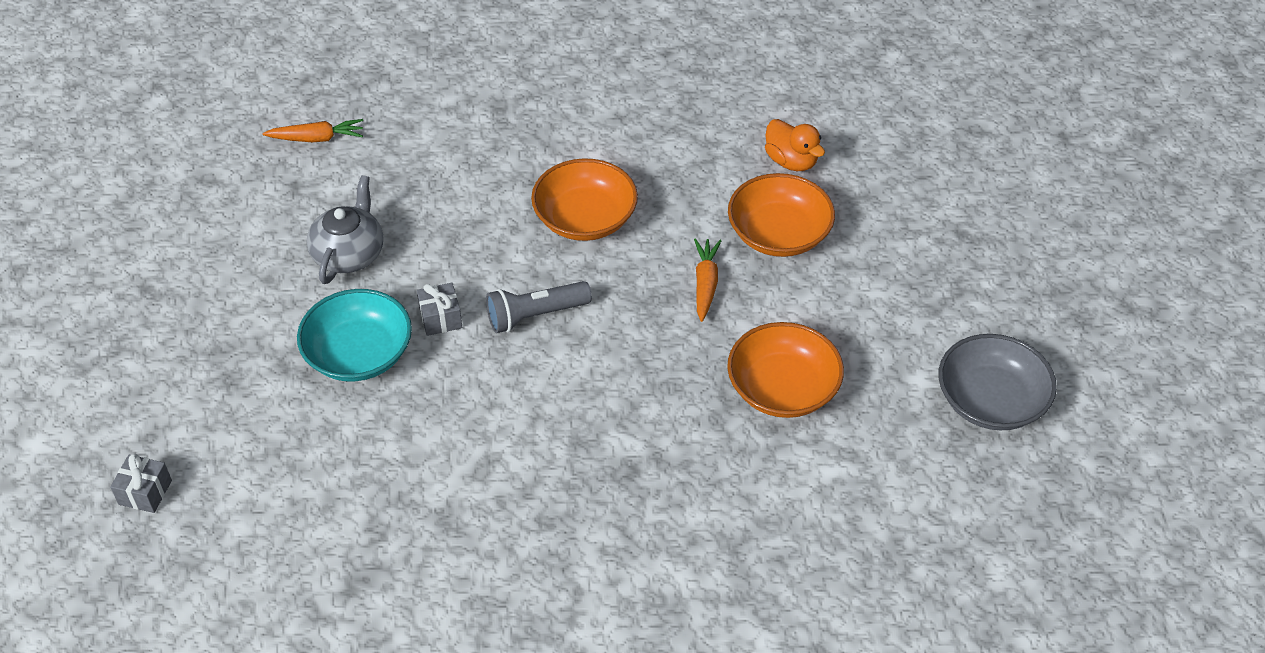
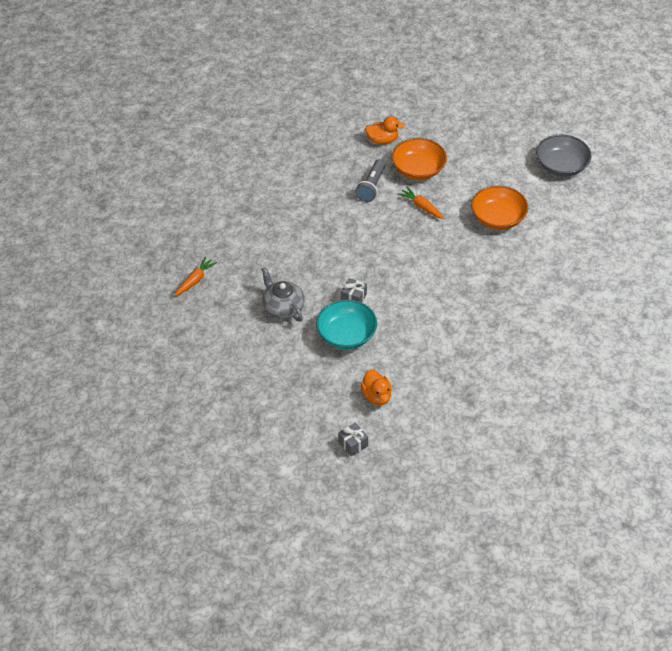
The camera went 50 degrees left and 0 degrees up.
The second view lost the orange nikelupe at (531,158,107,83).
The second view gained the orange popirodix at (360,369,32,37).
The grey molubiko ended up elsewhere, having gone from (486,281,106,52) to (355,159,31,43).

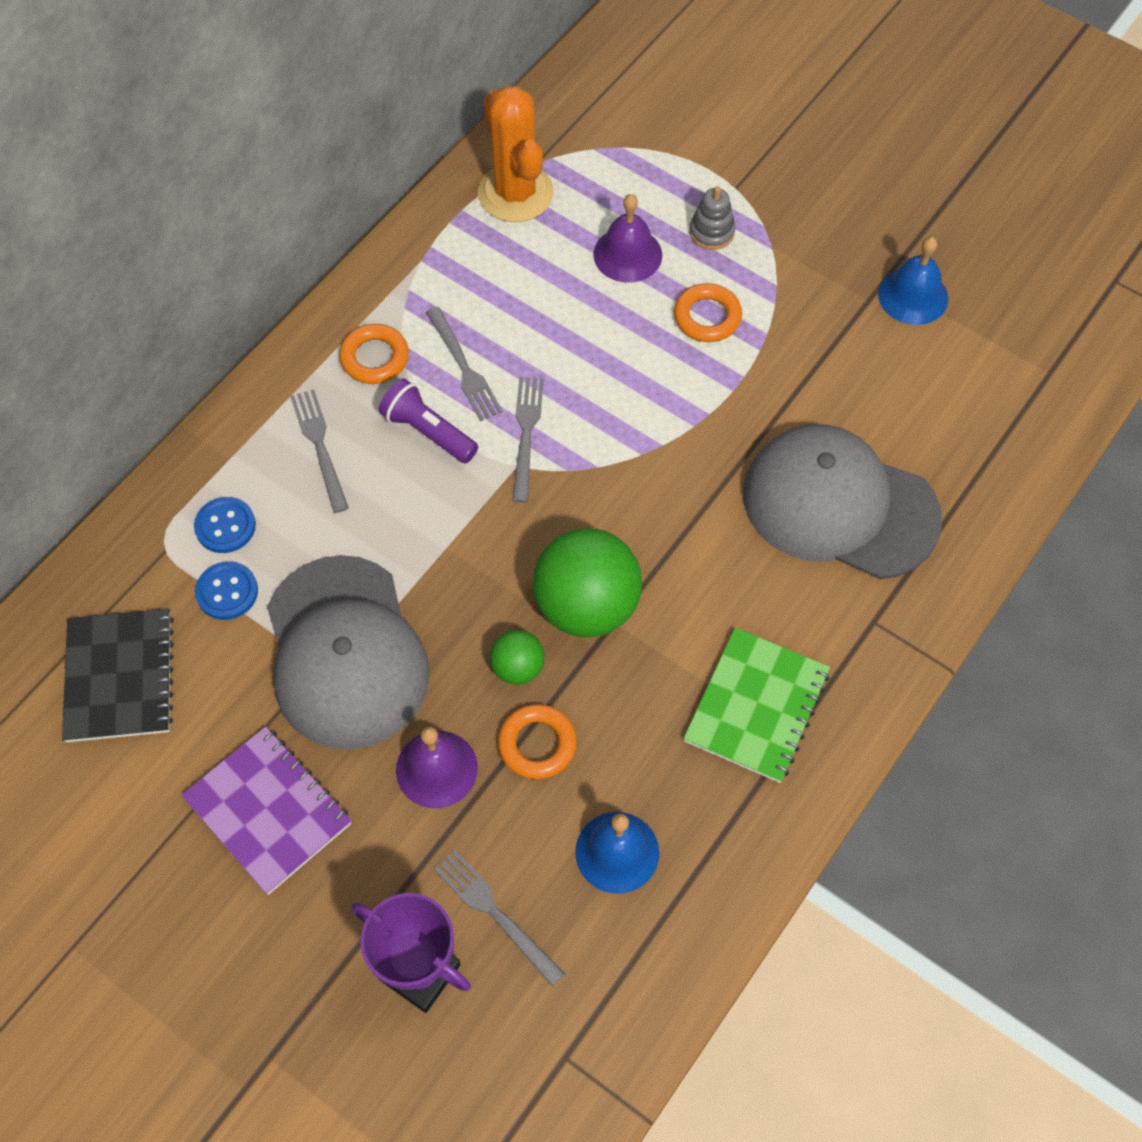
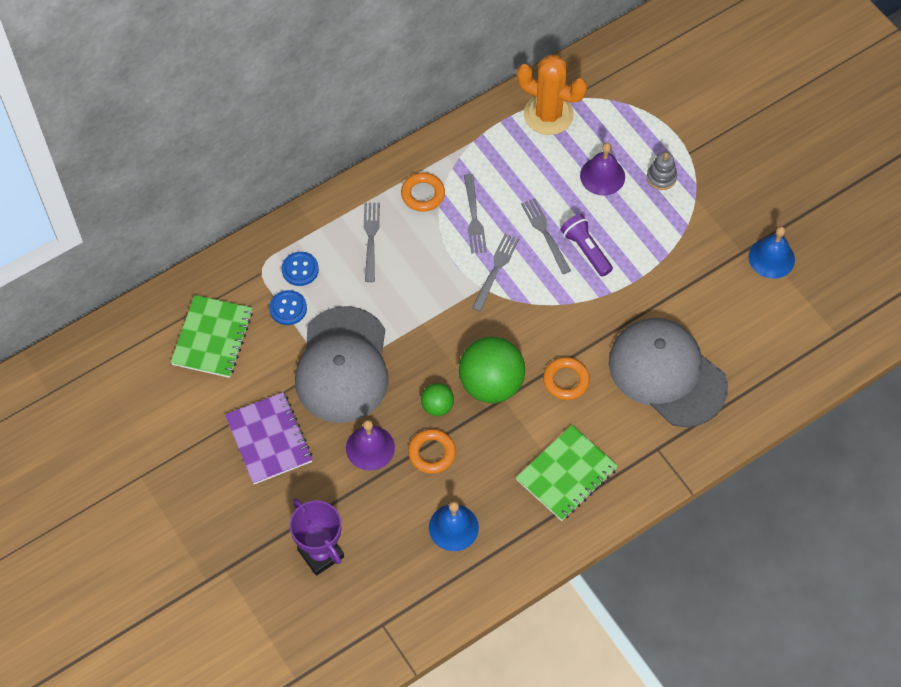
The camera went 20 degrees right and 0 degrees up.
The purple molubiko ended up elsewhere, having gone from (379,378,99,85) to (560,214,53,63).
The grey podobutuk ended up elsewhere, having gone from (434,850,131,136) to (521,198,50,76).
The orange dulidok ended up elsewhere, having gone from (674,283,68,59) to (543,357,47,43).
What was the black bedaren at (62,608,112,134) turned into the green bedaren at (170,295,83,83).
The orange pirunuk at (478,86,76,136) ended up facing another way, 60 degrees counterclockwise from before.

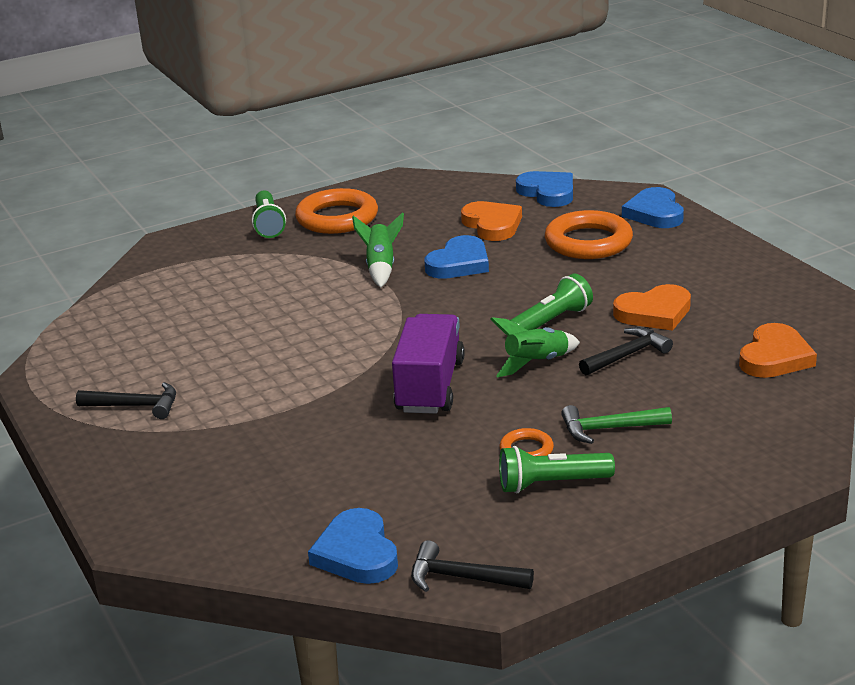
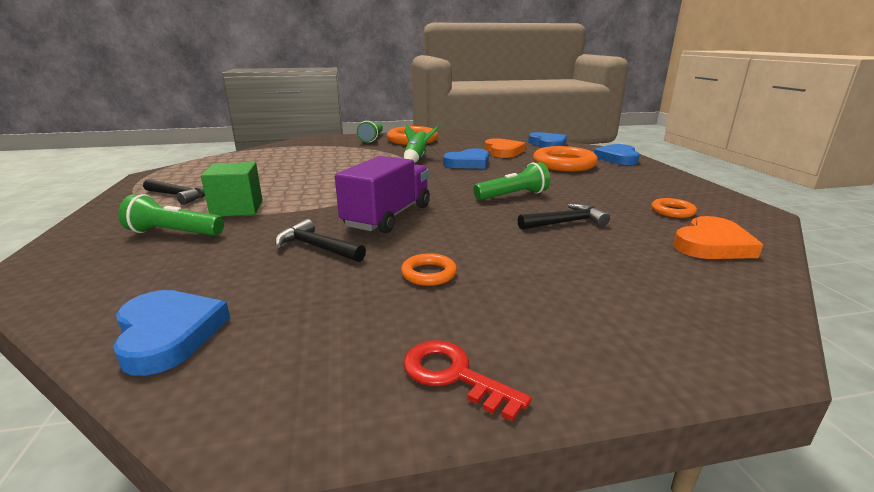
The camera went 15 degrees right and 5 degrees down.
The second view lost the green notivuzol at (490,317,90,60).
The second view lost the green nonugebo at (561,405,111,39).
The second view lost the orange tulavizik at (613,284,78,47).
The second view gained the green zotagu at (201,162,61,55).
The second view gained the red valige at (403,340,129,82).
The second view gained the orange dulidok at (651,198,46,20).
The black nonugebo ended up elsewhere, having gone from (411,540,123,52) to (275,219,91,43).
The green molubiko ended up elsewhere, having gone from (499,446,116,47) to (118,194,106,42).
The blue tulavizik at (308,508,90,76) ended up facing another way, 150 degrees clockwise from before.

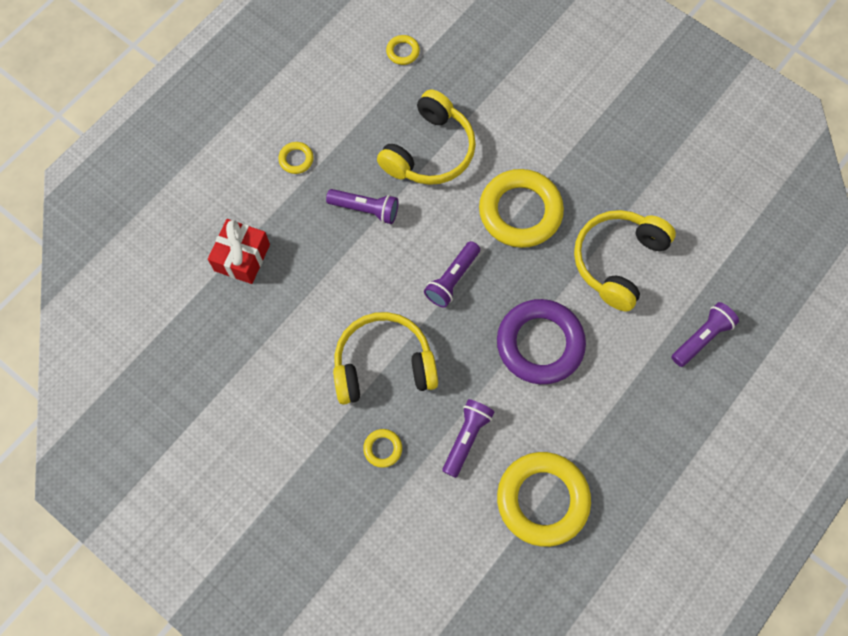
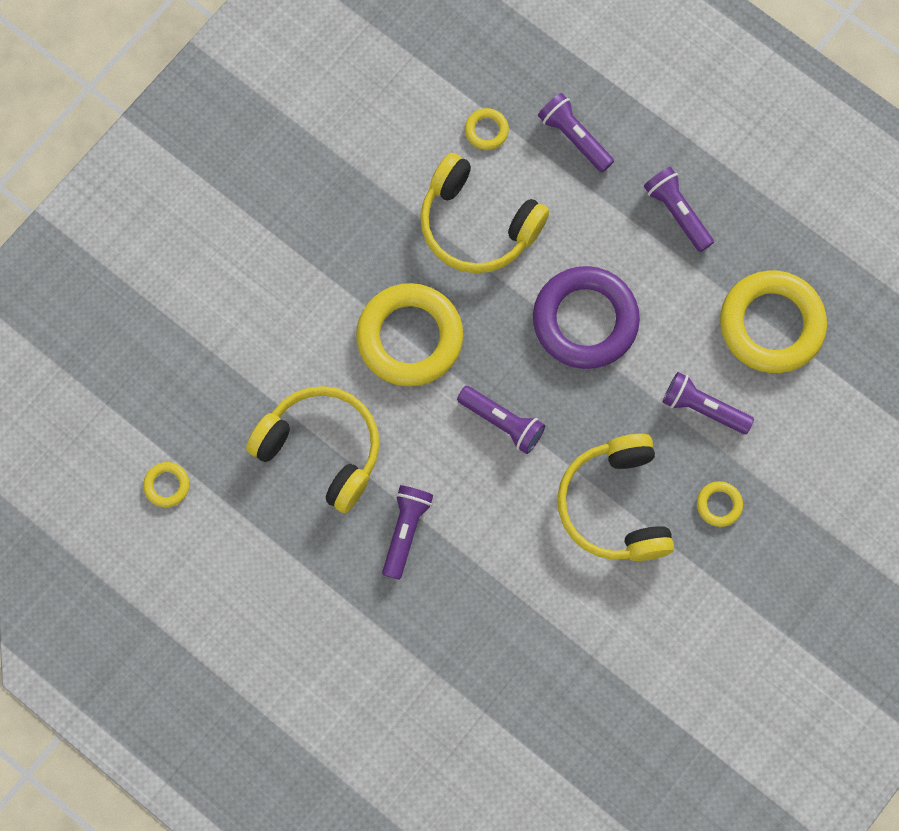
The camera went 90 degrees left and 5 degrees up.
The second view lost the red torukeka at (208,219,62,65).
The second view gained the purple molubiko at (644,167,70,85).
The yellow dulidok ended up elsewhere, having gone from (278,142,36,32) to (465,108,44,42).

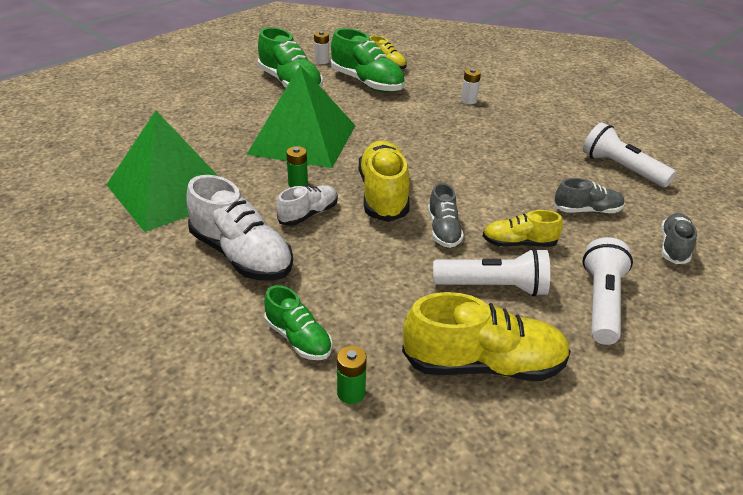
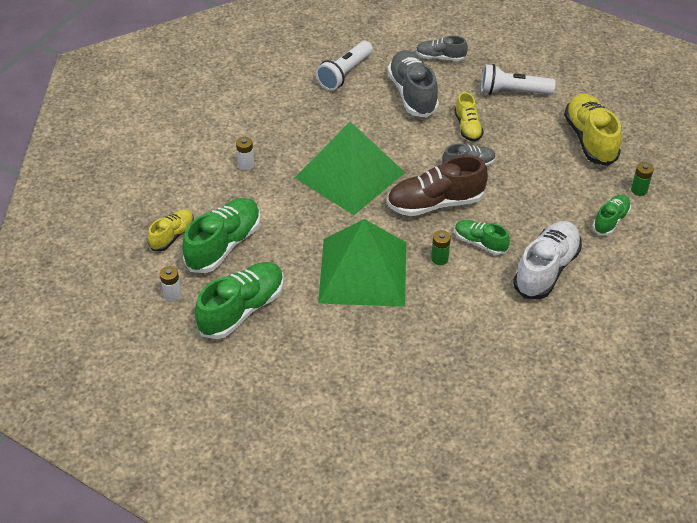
The camera went 100 degrees left and 10 degrees up.
The second view lost the white molubiko at (433,248,117,49).
The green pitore ended up elsewhere, having gone from (106,111,112,121) to (295,122,110,93).
What was the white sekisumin at (276,185,62,41) turned into the green sekisumin at (455,220,55,35).
What was the yellow sekisumin at (359,140,51,82) turned into the brown sekisumin at (387,155,101,61).
The size of the grey sekisumin at (554,178,71,36) changed by a factor of 1.75.

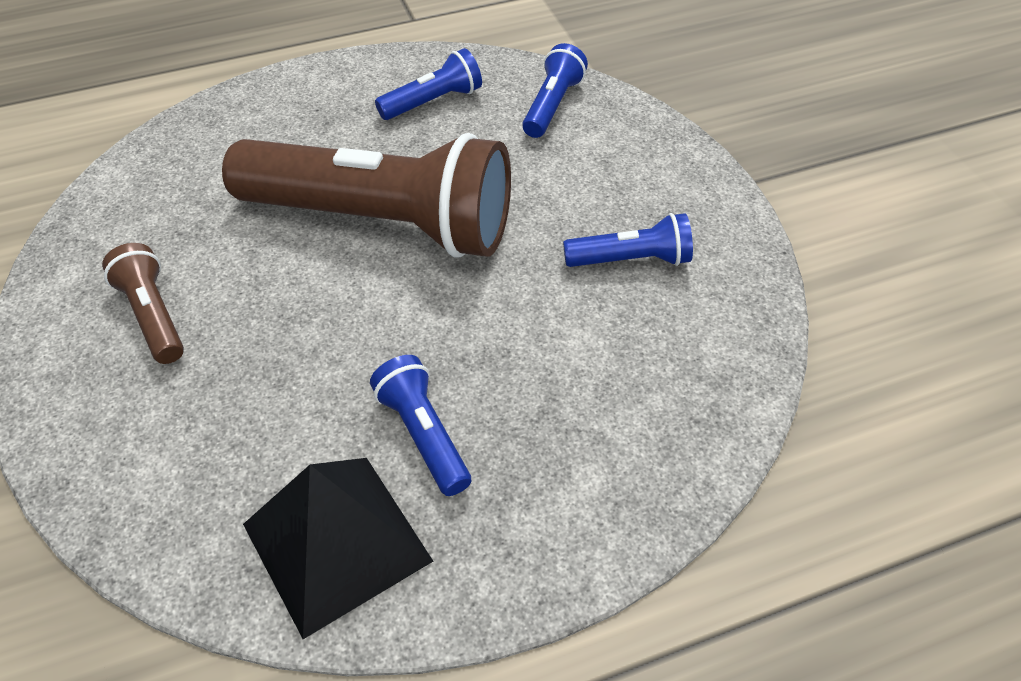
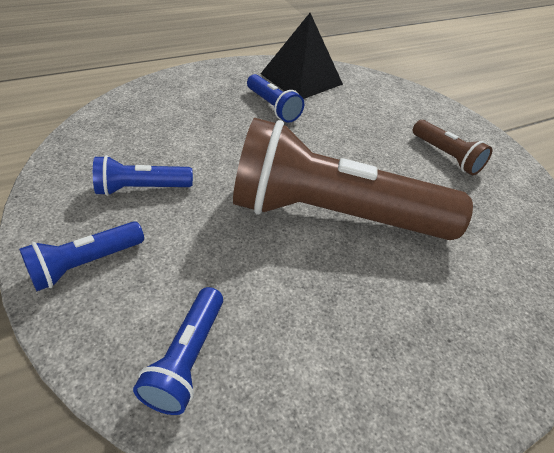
The camera went 170 degrees right and 5 degrees down.
The blue molubiko ended up elsewhere, having gone from (375,48,107,72) to (19,221,125,70).

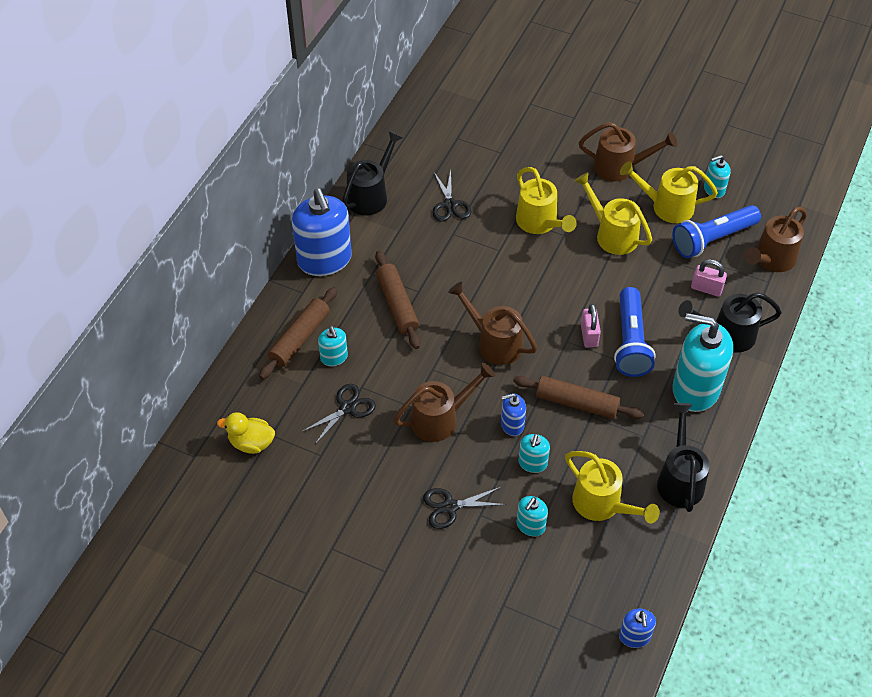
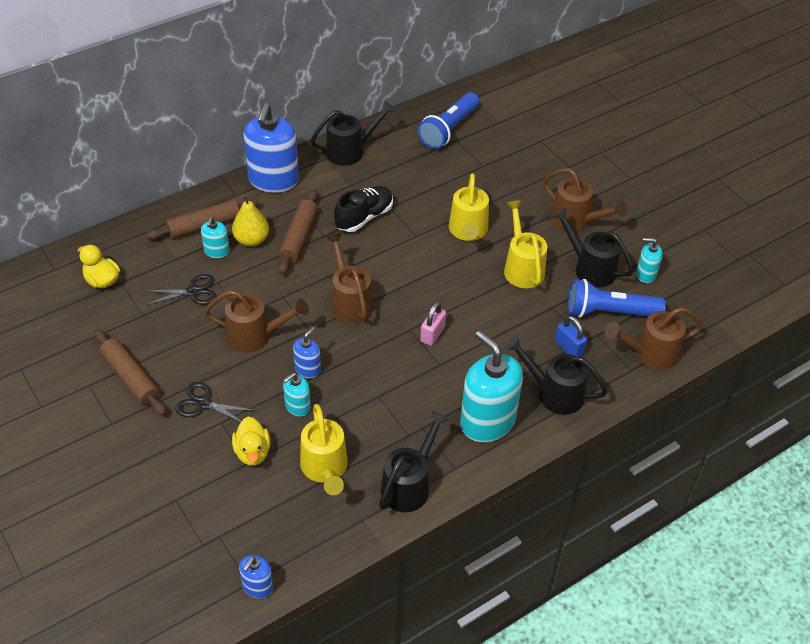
The camera went 30 degrees right and 5 degrees down.
The second view lost the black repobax at (433,170,38,52).
The second view gained the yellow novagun at (232,195,37,52).
The second view gained the black sekisumin at (334,186,59,46).
The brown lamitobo ended up elsewhere, having gone from (513,376,131,43) to (94,329,72,87).
The blue molubiko ended up elsewhere, having gone from (614,287,42,90) to (418,92,61,57).
Where the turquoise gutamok stood at (517,496,31,41), the yellow popirodix came to stand at (232,417,38,49).
What was the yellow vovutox at (620,161,98,62) turned into the black vovutox at (552,207,82,80).
What was the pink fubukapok at (691,259,36,38) turned into the blue fubukapok at (555,316,32,41).
The blue gutamok at (501,393,25,43) ended up facing another way, 105 degrees clockwise from before.

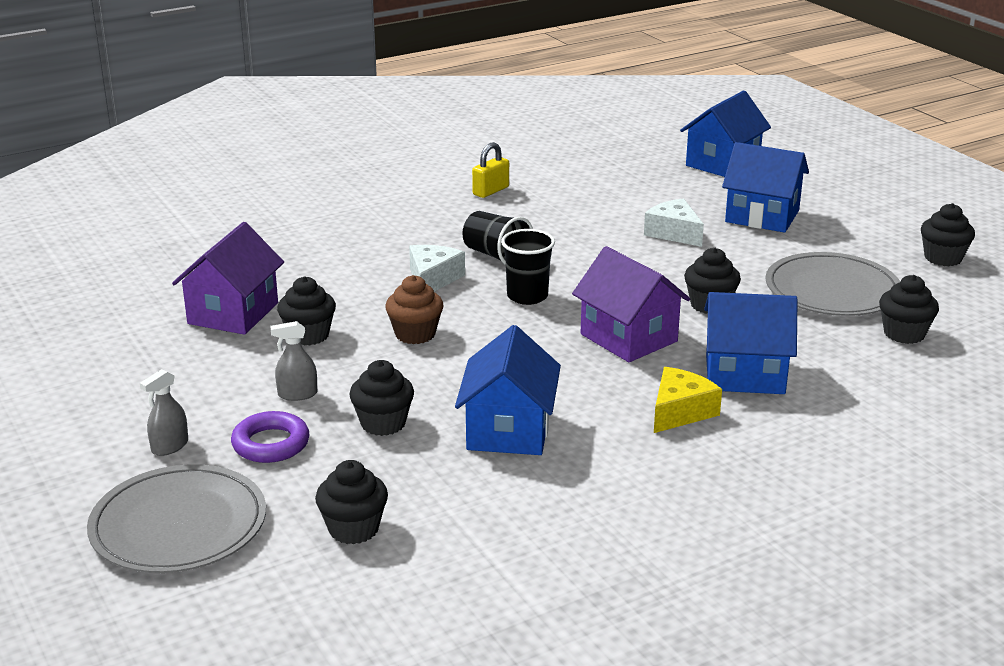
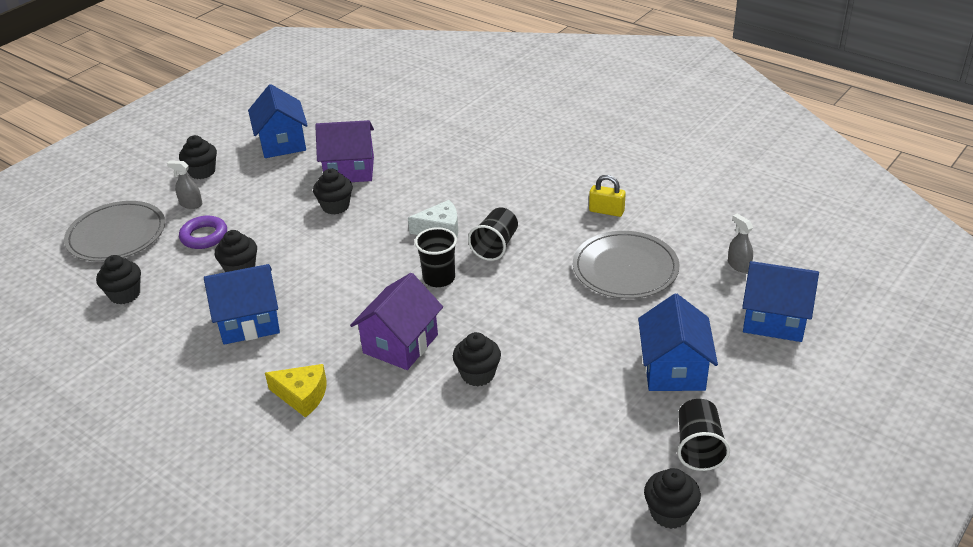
The camera went 70 degrees right and 10 degrees up.
The second view lost the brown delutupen at (385,275,58,69).
The second view lost the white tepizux at (644,198,60,49).
The second view gained the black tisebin at (677,399,53,72).
The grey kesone ended up elsewhere, having gone from (271,321,46,80) to (728,214,25,59).
The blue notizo ended up elsewhere, having gone from (704,292,94,102) to (248,84,60,74).
The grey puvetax ended up elsewhere, having gone from (766,252,134,64) to (573,231,107,68).
The black delutupen ended up elsewhere, having gone from (879,275,60,69) to (179,135,38,44).

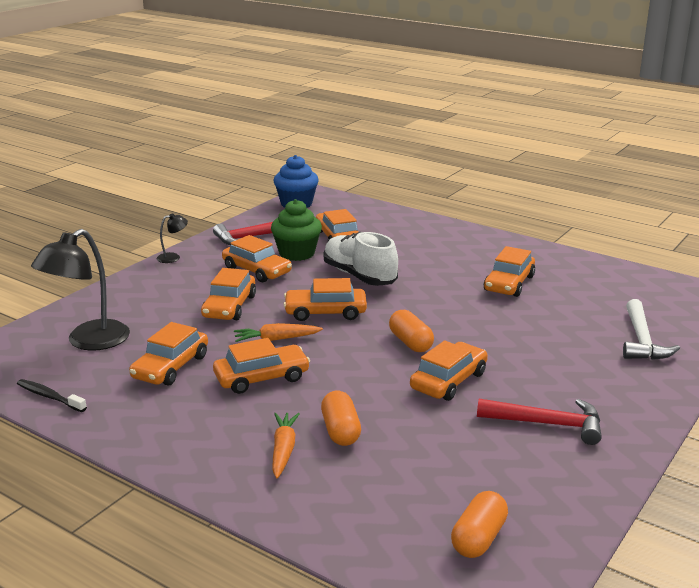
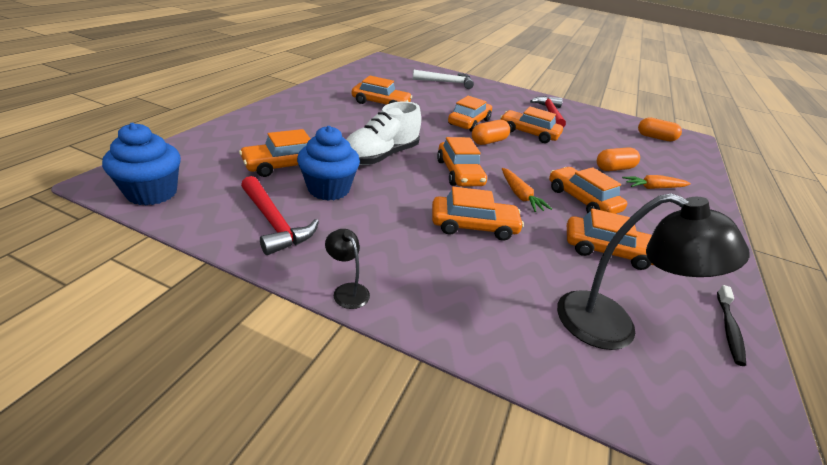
The camera went 105 degrees left and 10 degrees up.
The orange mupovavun ended up elsewhere, having gone from (222,235,70,47) to (448,96,44,36).
What was the green delutupen at (271,199,51,62) turned into the blue delutupen at (297,126,63,75).

